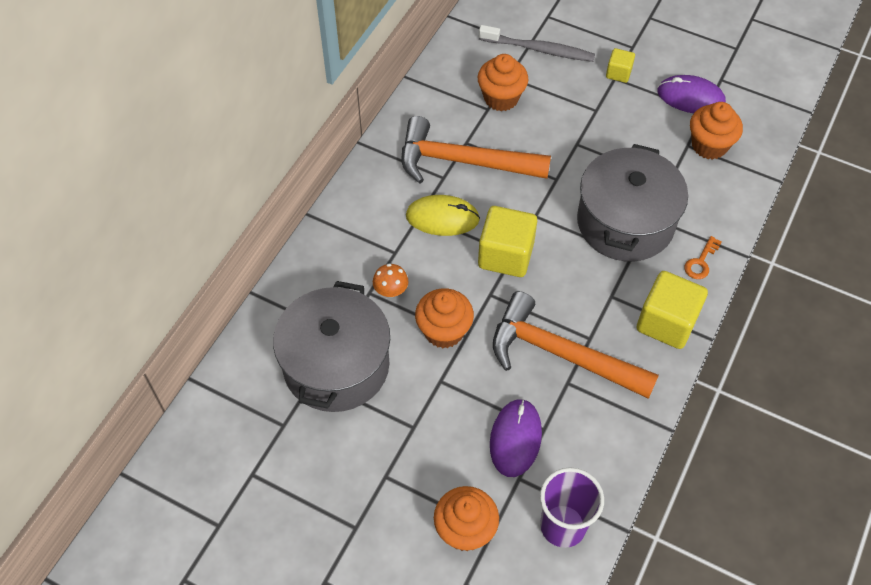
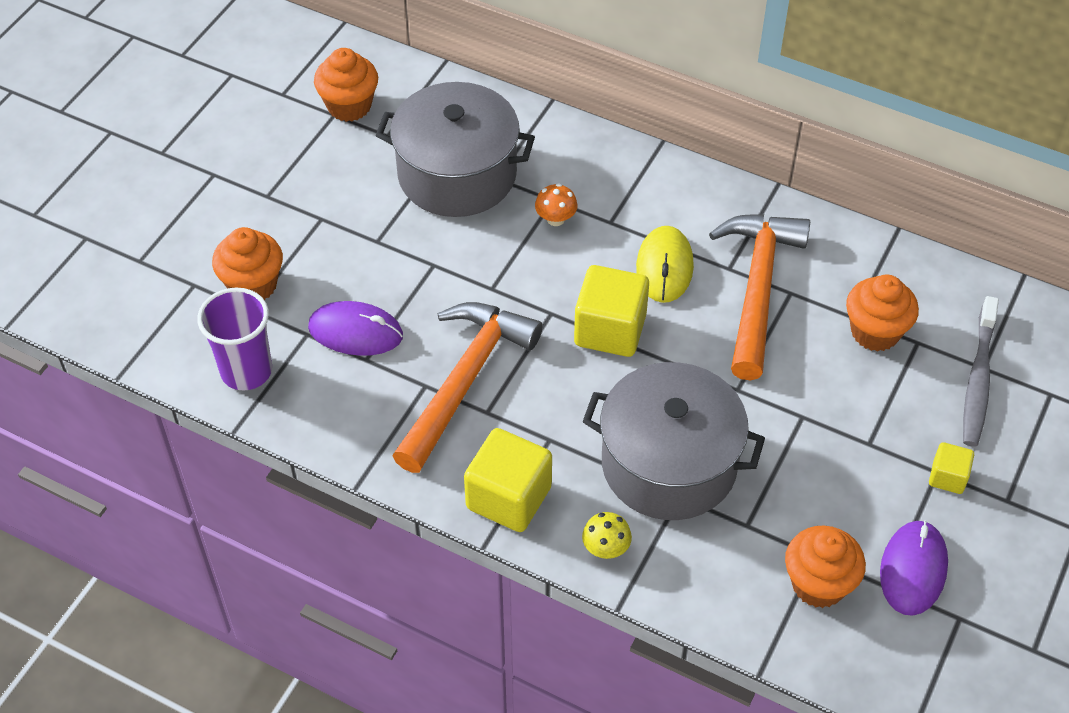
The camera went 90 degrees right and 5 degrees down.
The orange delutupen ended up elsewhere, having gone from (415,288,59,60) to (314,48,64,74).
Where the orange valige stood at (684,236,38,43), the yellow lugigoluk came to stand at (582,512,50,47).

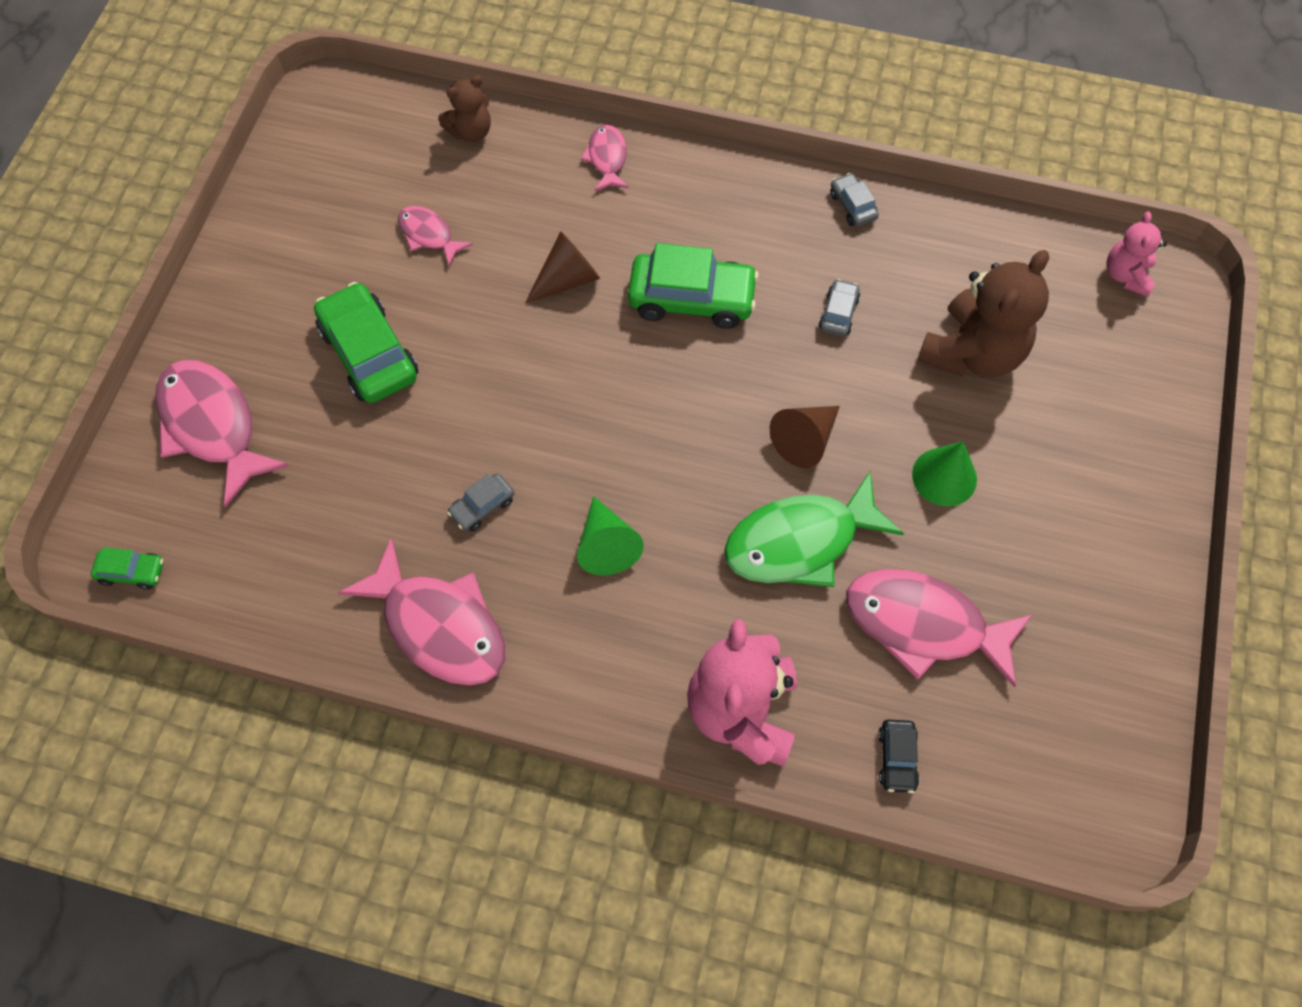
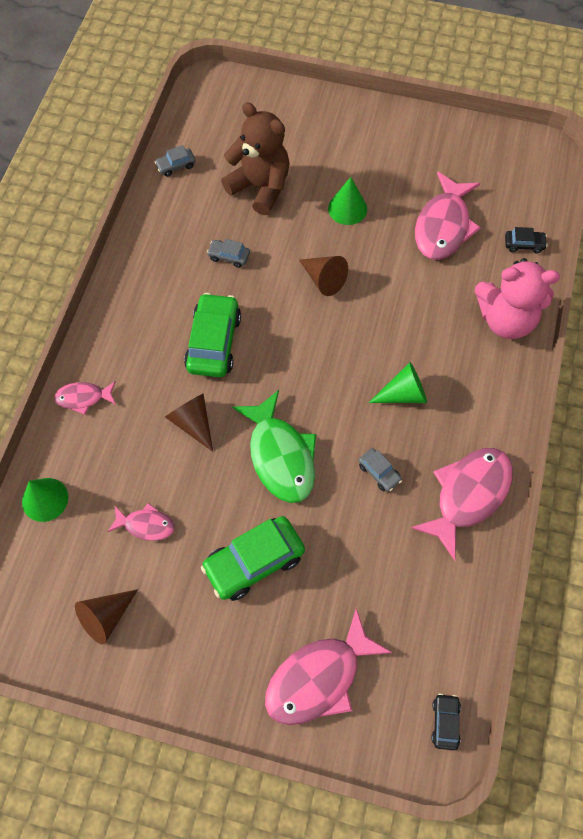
The camera went 90 degrees left and 0 degrees up.
The second view lost the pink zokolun at (1107,211,60,86).
The second view gained the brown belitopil at (75,589,63,56).
The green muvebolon ended up elsewhere, having gone from (724,471,180,116) to (232,390,84,113).
The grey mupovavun ended up elsewhere, having gone from (830,173,49,54) to (155,145,41,32).
Where the brown zokolun stood at (438,75,53,67), the green belitopil came to stand at (22,478,46,44).
What was the green mupovavun at (91,547,73,43) turned into the black mupovavun at (431,693,30,57).
The pink muvebolon at (398,206,75,60) ended up facing another way, 120 degrees counterclockwise from before.

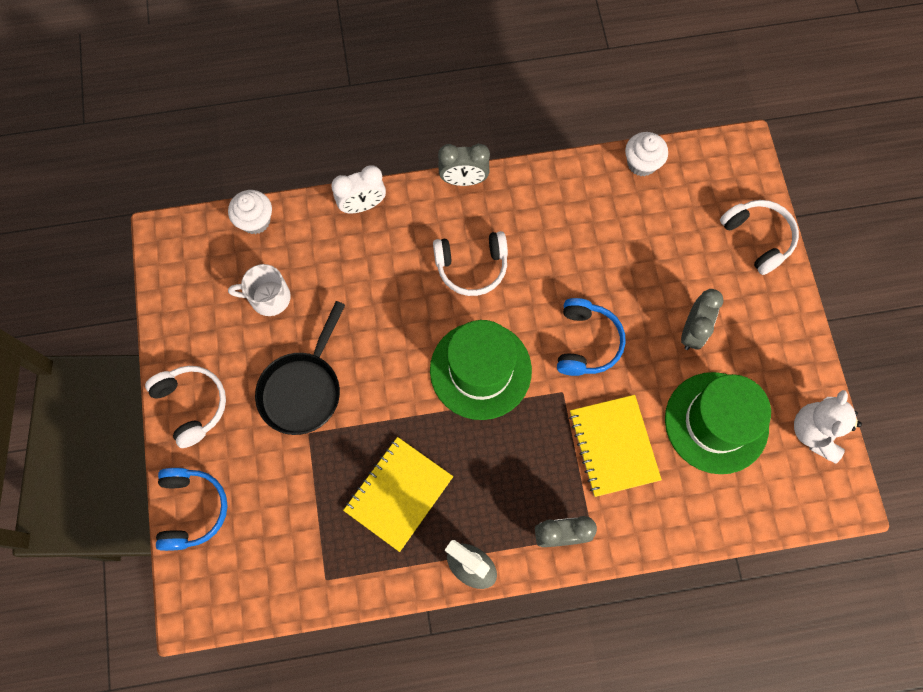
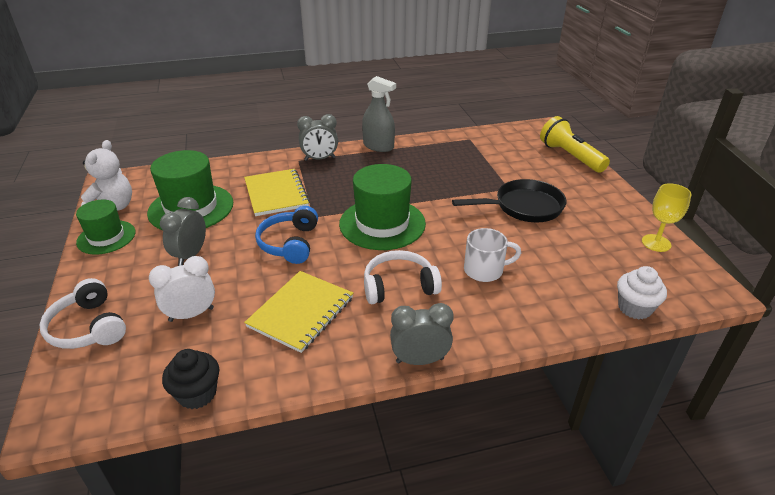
The camera went 175 degrees right and 35 degrees down.
The second view lost the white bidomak at (145,366,81,82).
The second view gained the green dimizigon at (76,200,60,55).
The second view gained the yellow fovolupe at (642,183,50,69).
The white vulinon ended up elsewhere, having gone from (228,264,63,52) to (464,228,57,54).
The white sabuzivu ended up elsewhere, having gone from (331,165,55,48) to (149,256,66,66).
The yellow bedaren ended up elsewhere, having gone from (343,437,110,115) to (244,271,109,82).
Where the blue bidomak stood at (156,468,71,83), the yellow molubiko came to stand at (540,116,70,57).
What was the white delutupen at (625,132,43,44) turned into the black delutupen at (162,349,57,60).
The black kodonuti at (255,301,90,134) ended up facing another way, 60 degrees clockwise from before.

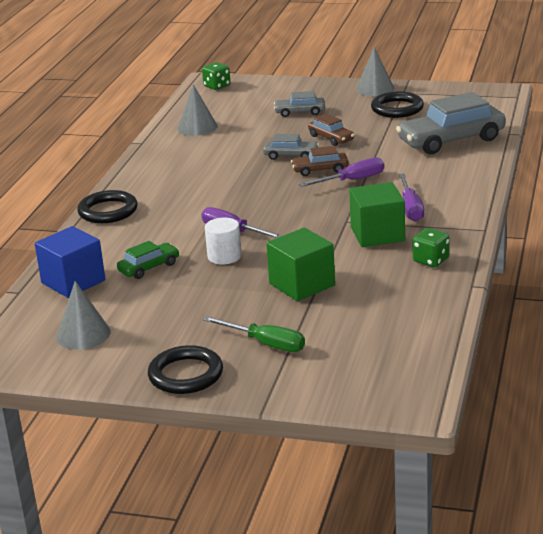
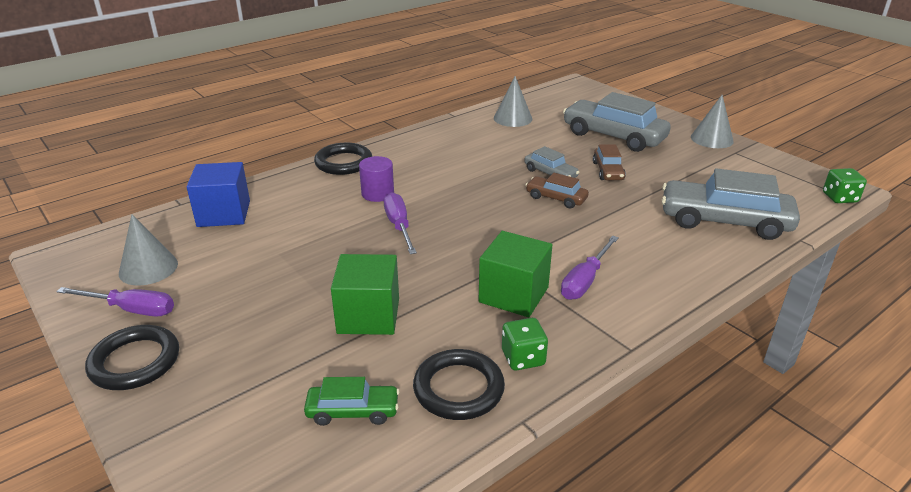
The camera went 35 degrees right and 5 degrees up.
The second view lost the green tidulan at (203,316,102,36).
The second view lost the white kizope at (205,217,37,48).
The second view gained the purple kizope at (359,156,35,46).
The green mupovavun ended up elsewhere, having gone from (117,241,62,38) to (304,377,95,49).
The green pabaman ended up elsewhere, having gone from (202,62,28,28) to (823,168,44,35).
The purple tidulan ended up elsewhere, having gone from (299,158,85,29) to (57,287,117,29).
The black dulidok ended up elsewhere, having gone from (371,92,53,26) to (413,349,92,71).
The size of the grey mupovavun at (274,91,51,26) changed by a factor of 1.98.

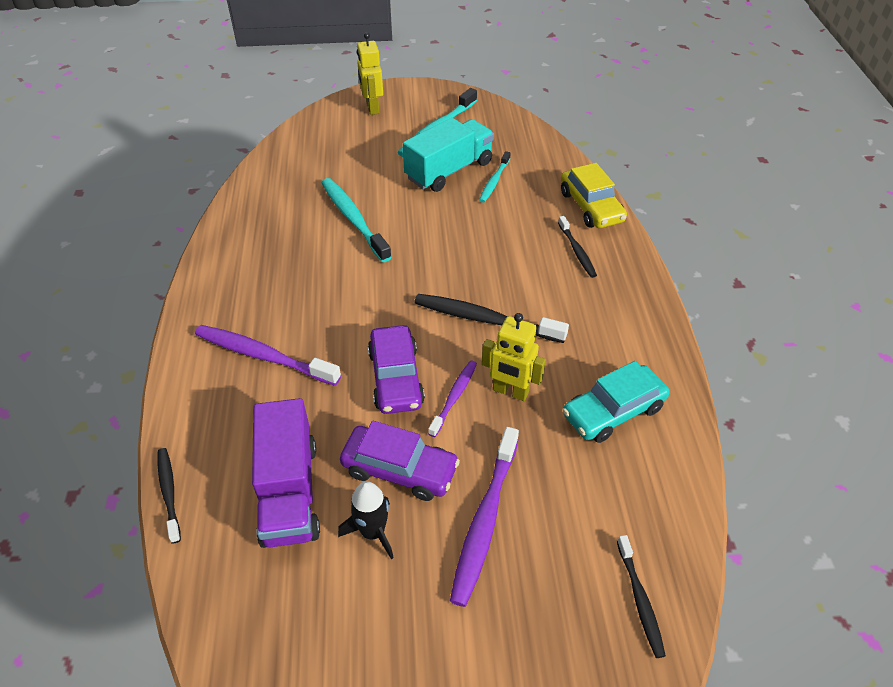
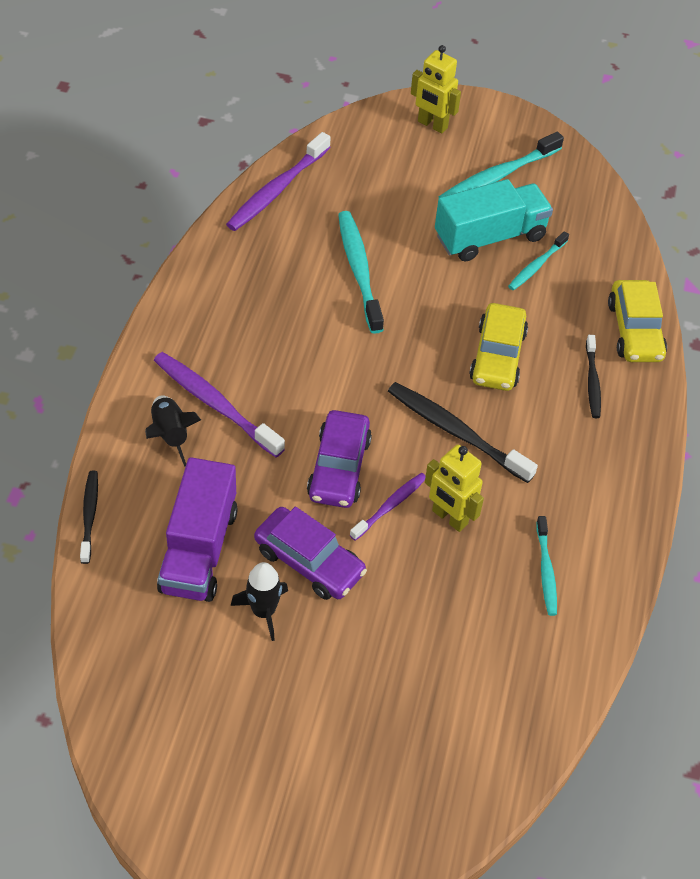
The camera went 15 degrees right and 5 degrees up.
The second view lost the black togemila at (617,535,49,123).
The second view gained the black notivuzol at (145,395,56,72).
The second view gained the yellow mupovavun at (469,303,59,88).
The purple togemila ended up elsewhere, having gone from (450,427,69,180) to (226,132,105,99).
Where the turquoise mupovavun stood at (563,361,107,82), the turquoise togemila came to stand at (536,516,21,100).
The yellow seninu at (357,32,26,83) ended up facing another way, 60 degrees counterclockwise from before.

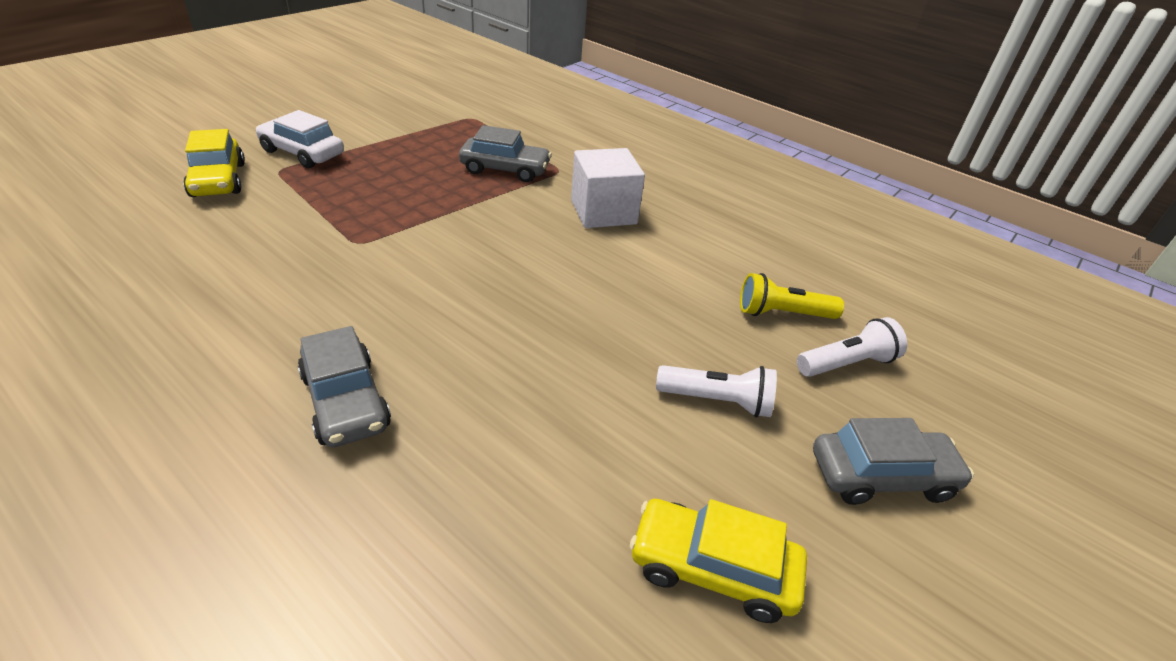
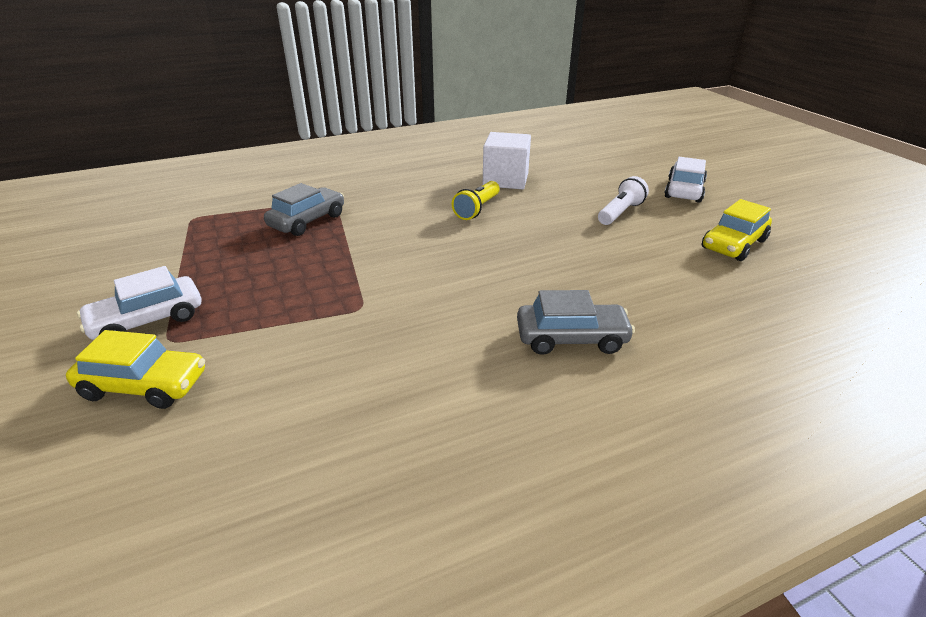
The camera went 60 degrees left and 5 degrees down.
The second view lost the white molubiko at (797,317,110,60).
The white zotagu ended up elsewhere, having gone from (571,148,74,80) to (483,132,48,57).
The yellow molubiko ended up elsewhere, having gone from (740,273,104,46) to (452,181,48,39).
What was the grey mupovavun at (813,418,161,87) turned into the white mupovavun at (664,157,43,45).

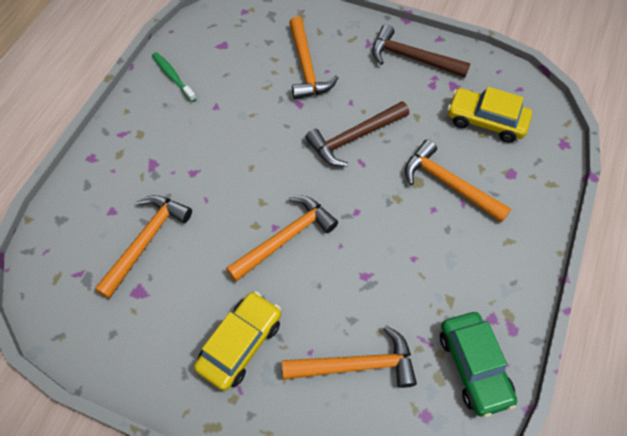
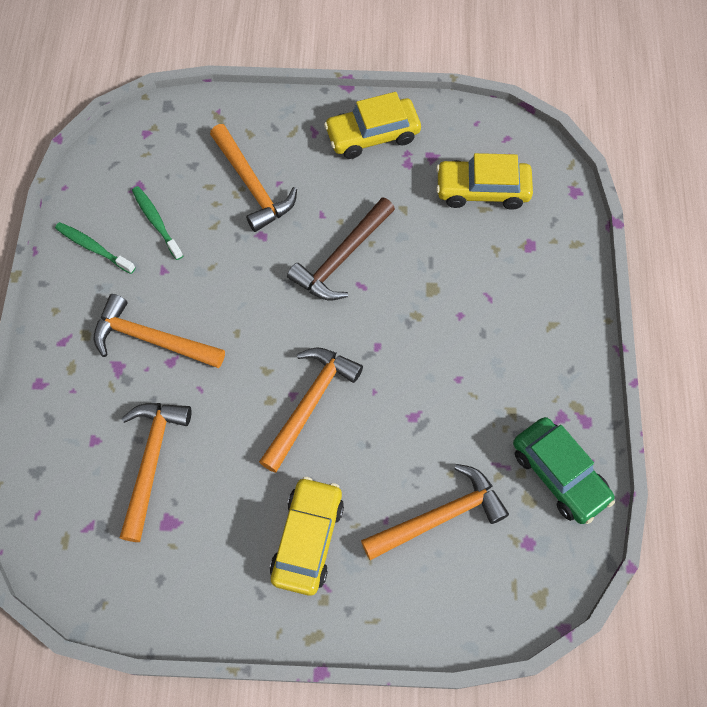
The camera went 20 degrees left and 5 degrees up.
The second view gained the green togemila at (132,186,51,74).
The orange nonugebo ended up elsewhere, having gone from (405,139,106,84) to (94,294,131,74).
Where the brown nonugebo stood at (372,24,99,53), the yellow mupovavun came to stand at (324,92,97,67).

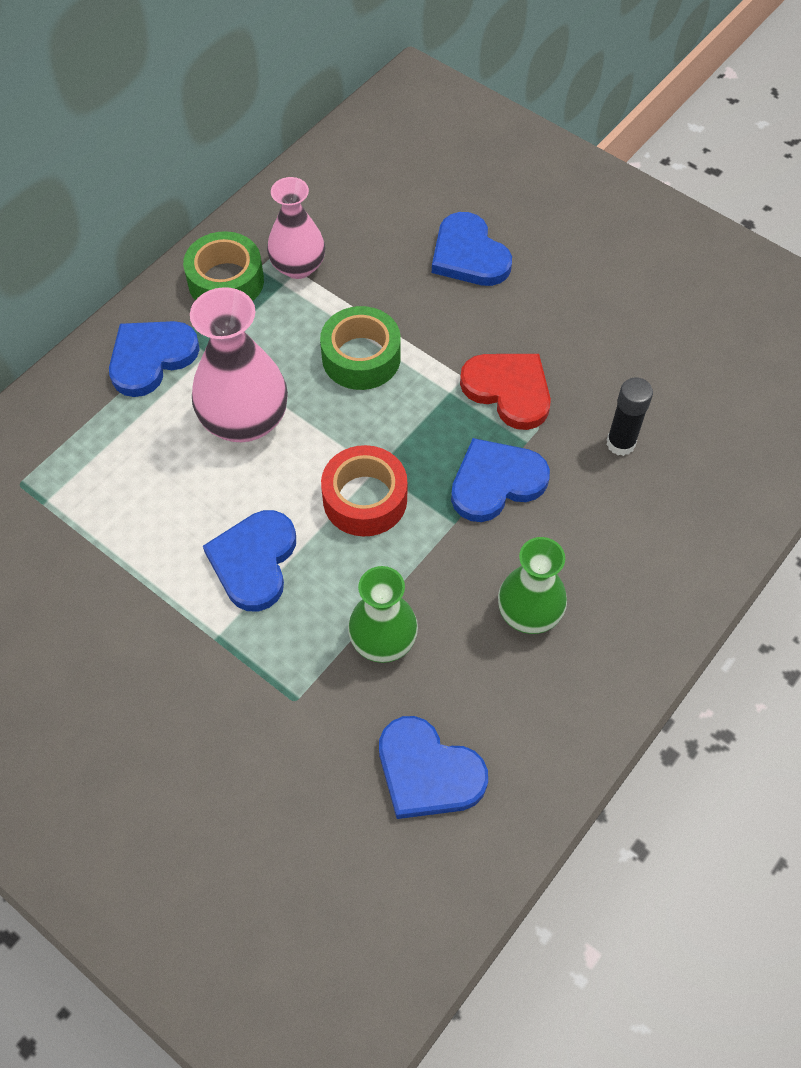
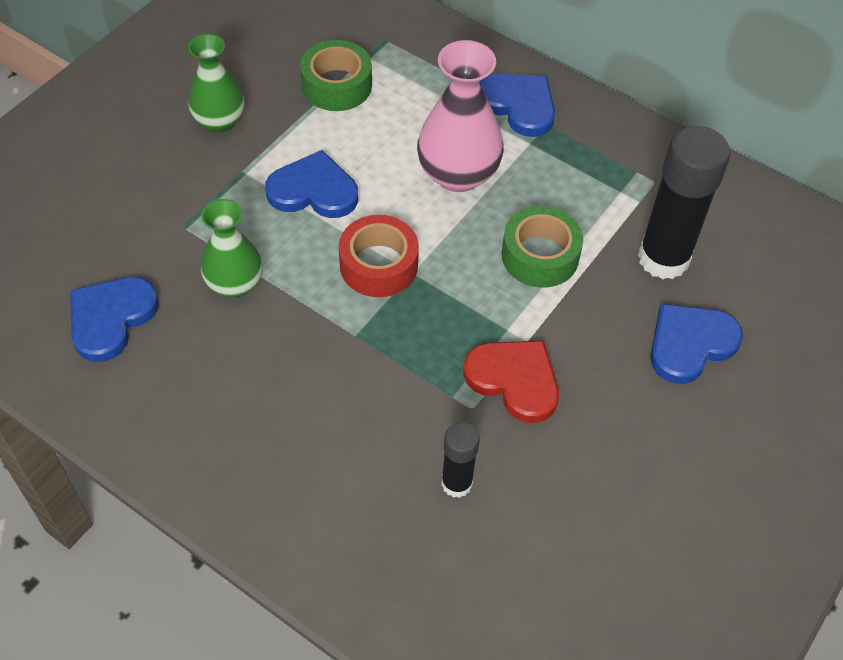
The camera went 85 degrees right and 5 degrees down.
The second view lost the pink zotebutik at (267,177,58,102).
The second view lost the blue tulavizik at (451,438,99,84).
The second view gained the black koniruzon at (638,126,92,153).
The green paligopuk ended up elsewhere, having gone from (183,231,81,70) to (300,40,72,71).
The green zotebutik ended up elsewhere, having gone from (498,537,69,97) to (188,34,56,98).
The red tulavizik at (460,354,91,76) ended up facing another way, 90 degrees counterclockwise from before.

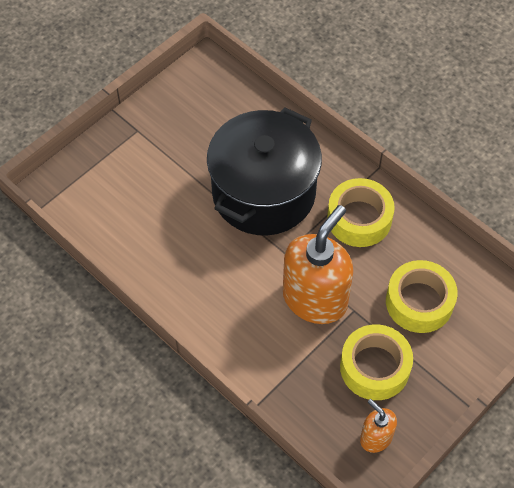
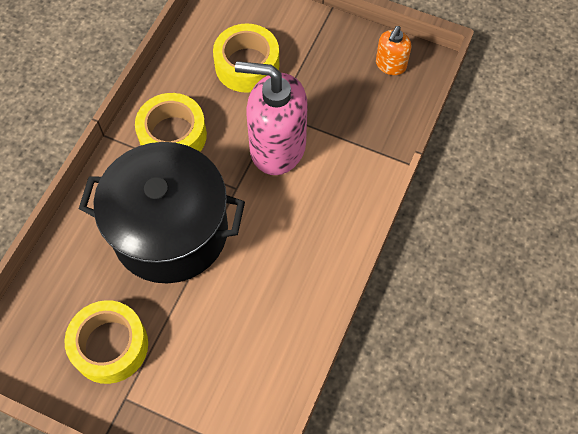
The camera went 110 degrees left and 5 degrees up.
The yellow paligopuk ended up elsewhere, having gone from (340,324,73,76) to (64,300,84,84).
What was the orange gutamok at (283,205,70,119) turned into the pink gutamok at (235,61,73,114).

